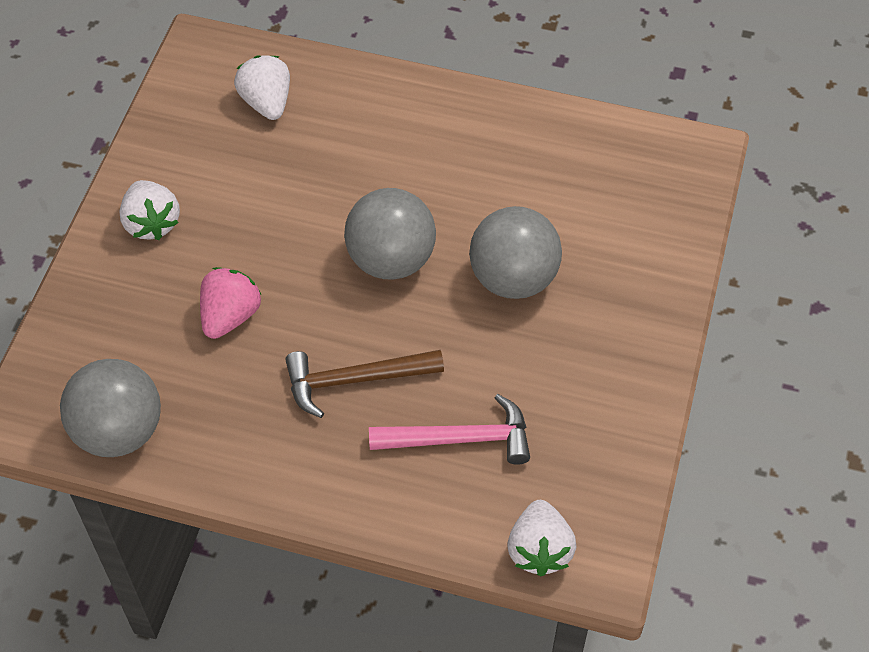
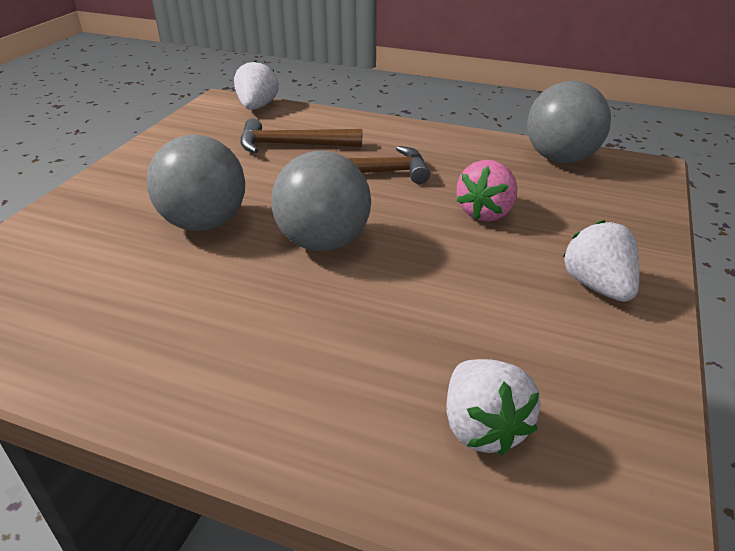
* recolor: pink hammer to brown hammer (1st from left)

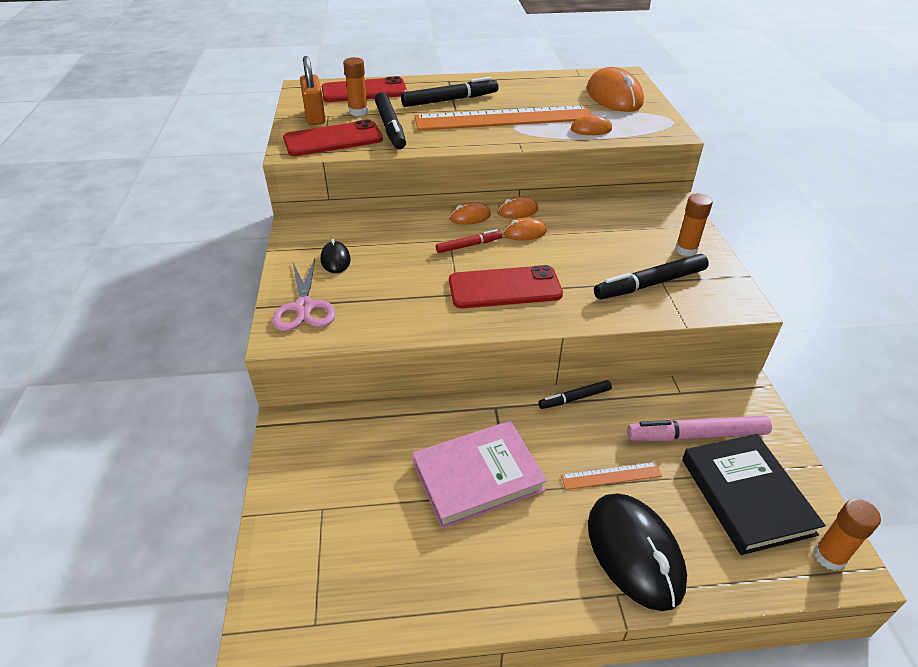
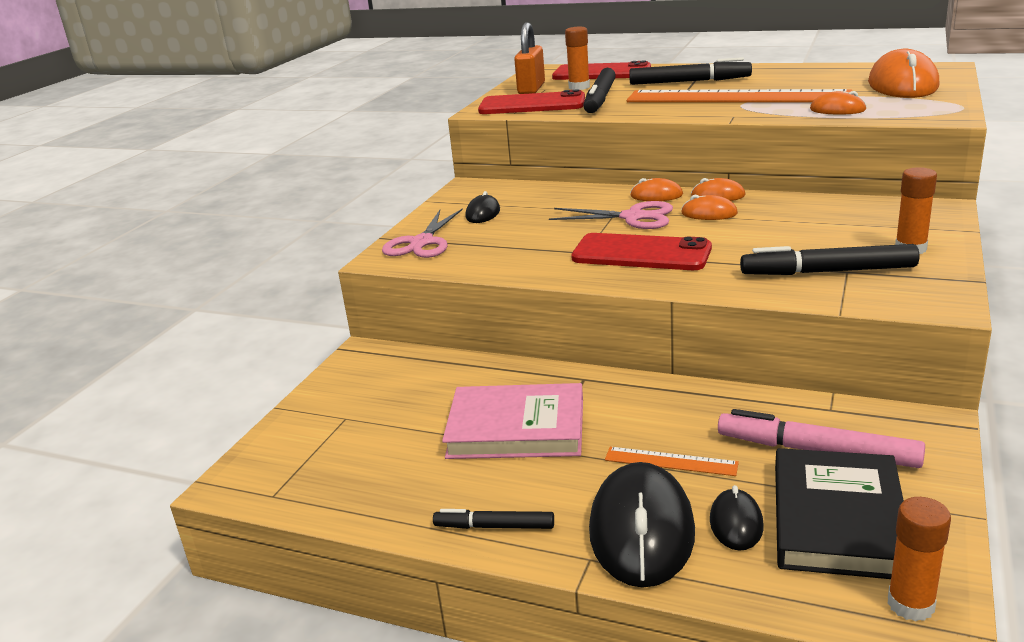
* replace: red marker to pink scissors (2nd from left)
* move: black marker (3rd from left in the first image) to black marker (1st from left)
* insert: black mouse (3rd from left)

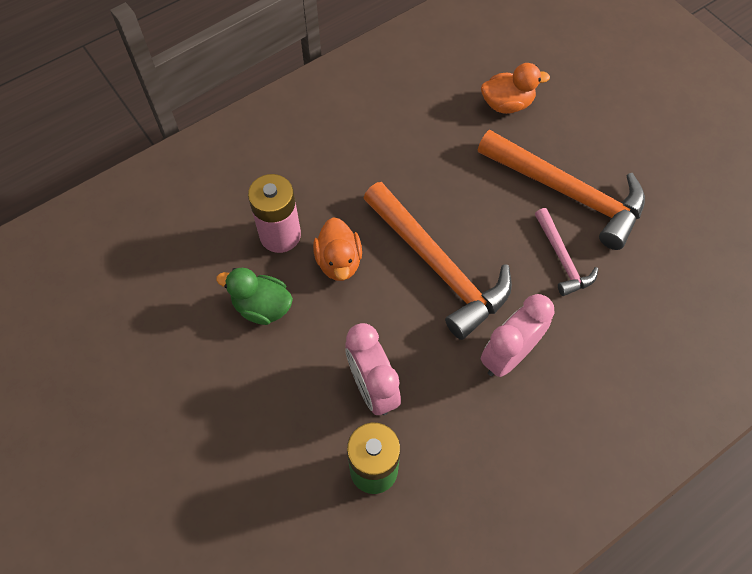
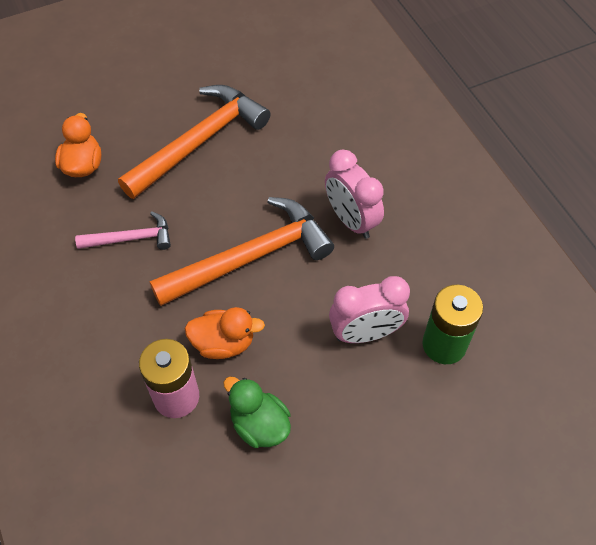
* move: pink hammer
* rotate: green duck 105 degrees clockwise

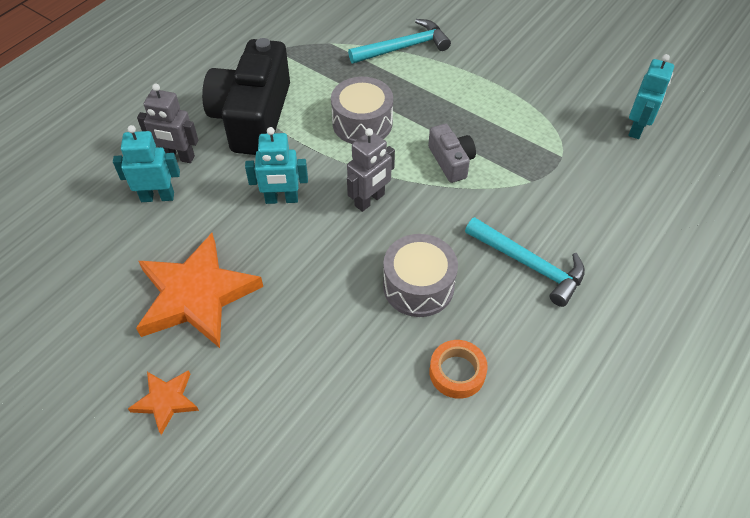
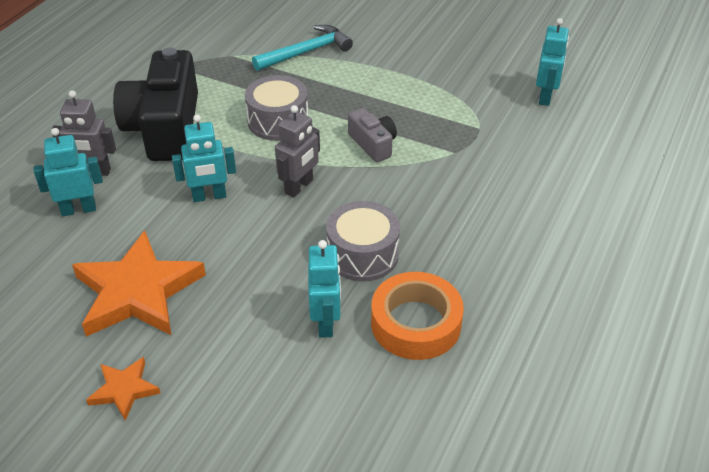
* delete: turquoise hammer (2nd from left)
* resize: orange tape x1.61
* insert: turquoise robot (3rd from left)

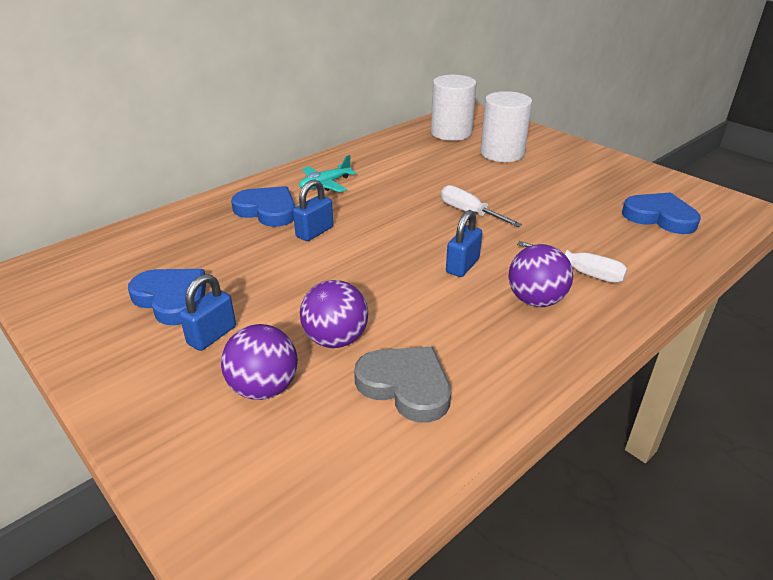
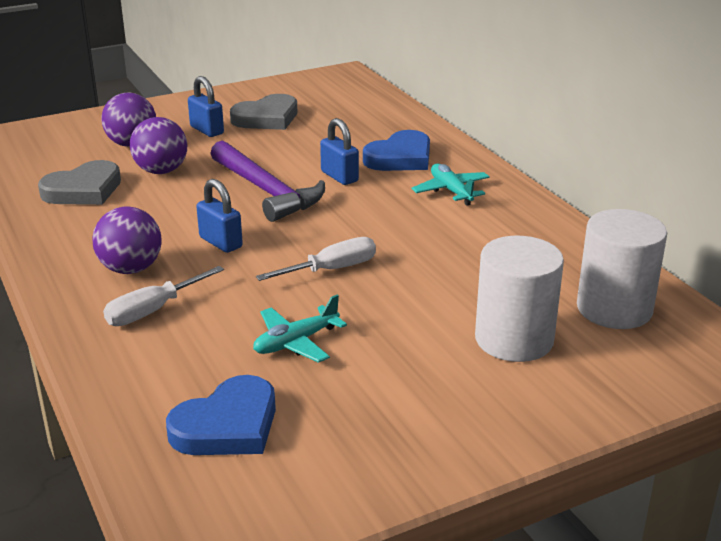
* recolor: blue heart (1st from left) to grey heart (2nd from left)
* insert: purple hammer
* insert: turquoise plane (1st from left)

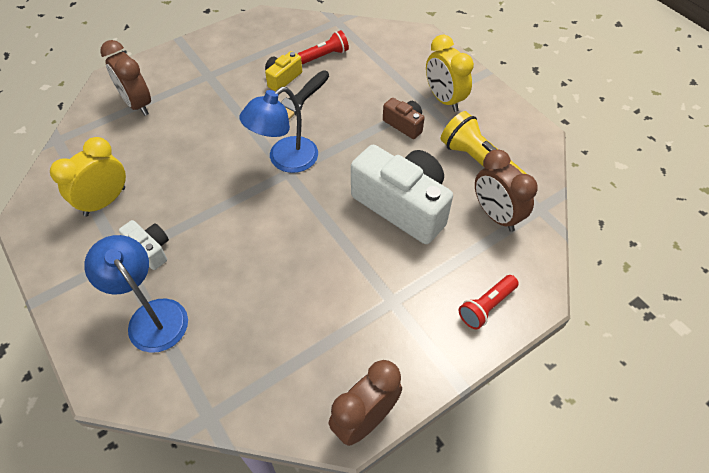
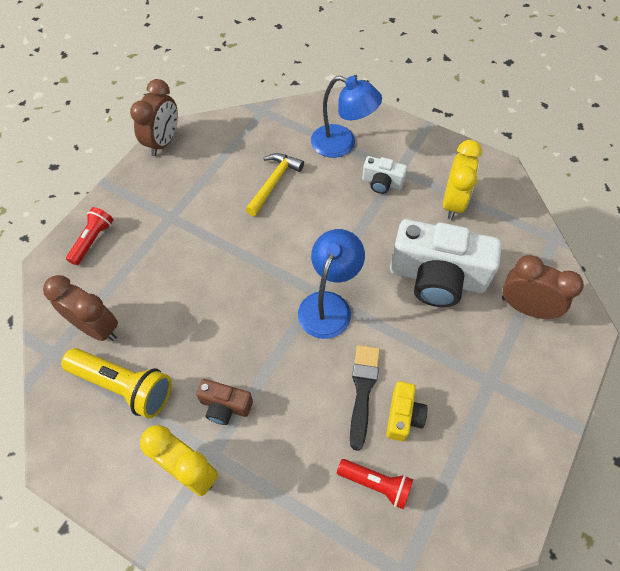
* rotate: red flashlight (1st from left in the first image) 105 degrees counterclockwise
* move: white camera (2nd from left)
* insert: yellow hammer

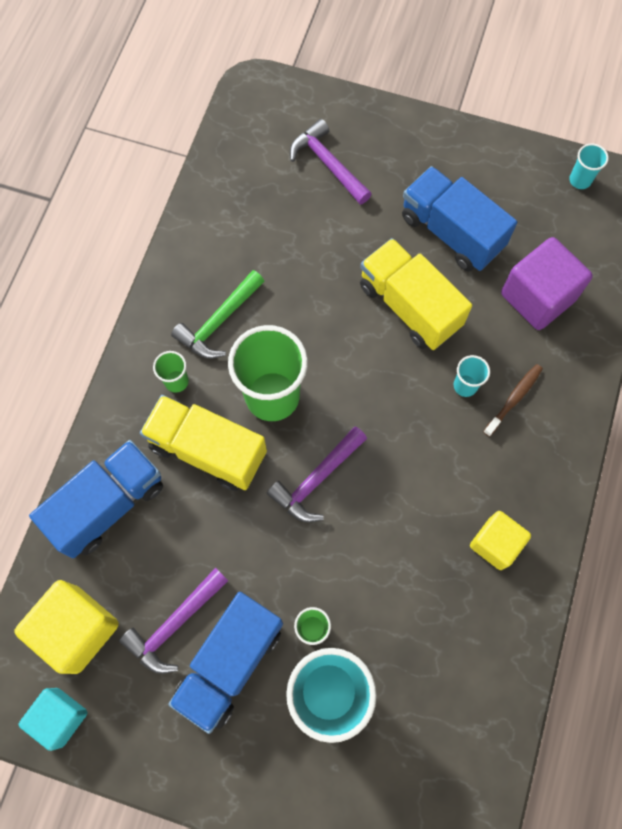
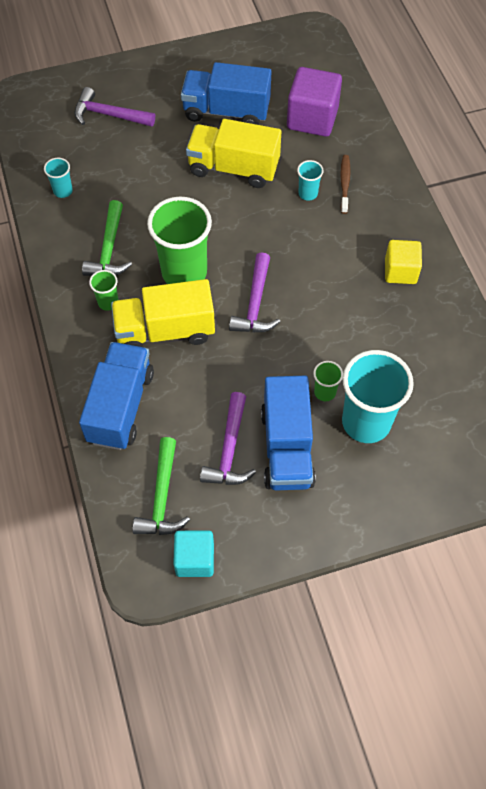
* move: turquoise cup (3rd from left in the first image) to turquoise cup (1st from left)
* replace: yellow cube (1st from left) to green hammer (2nd from left)

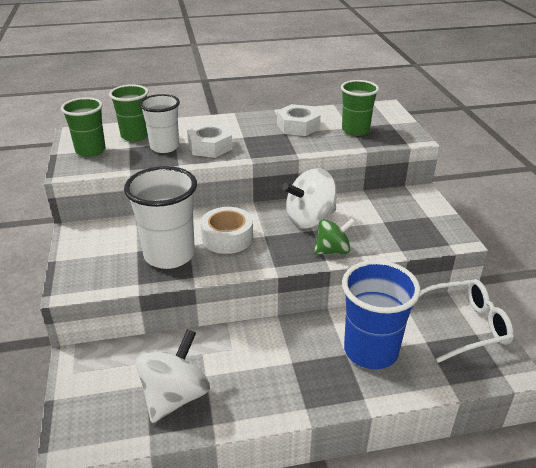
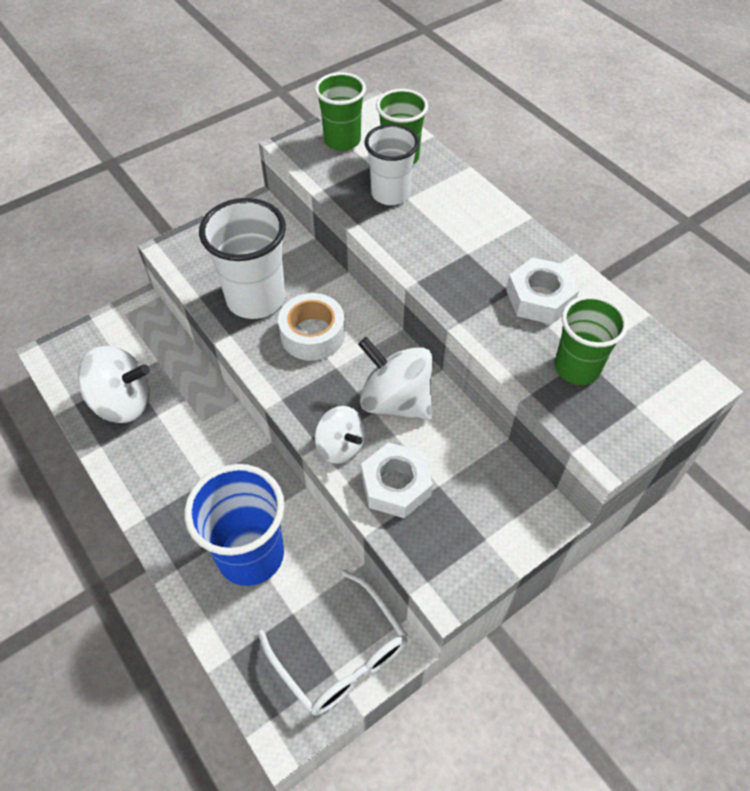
* move: white nut (1st from left)
* recolor: green spinning top to white spinning top (2nd from left)

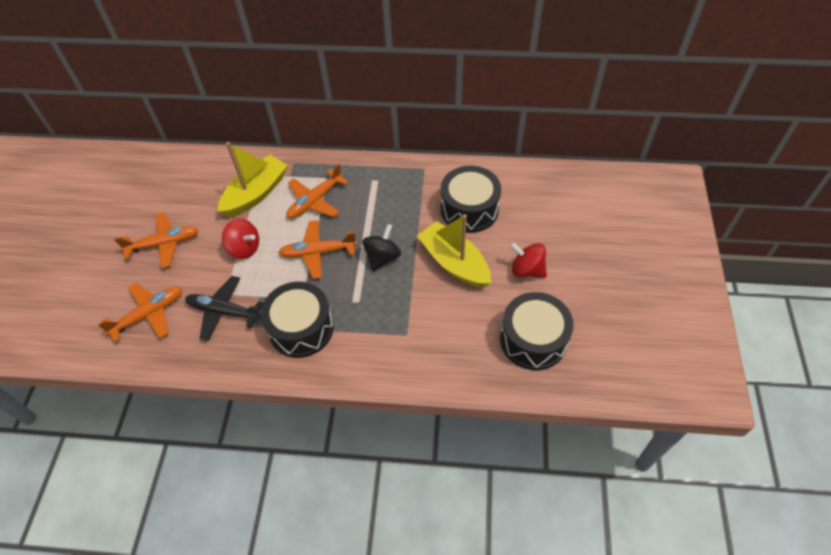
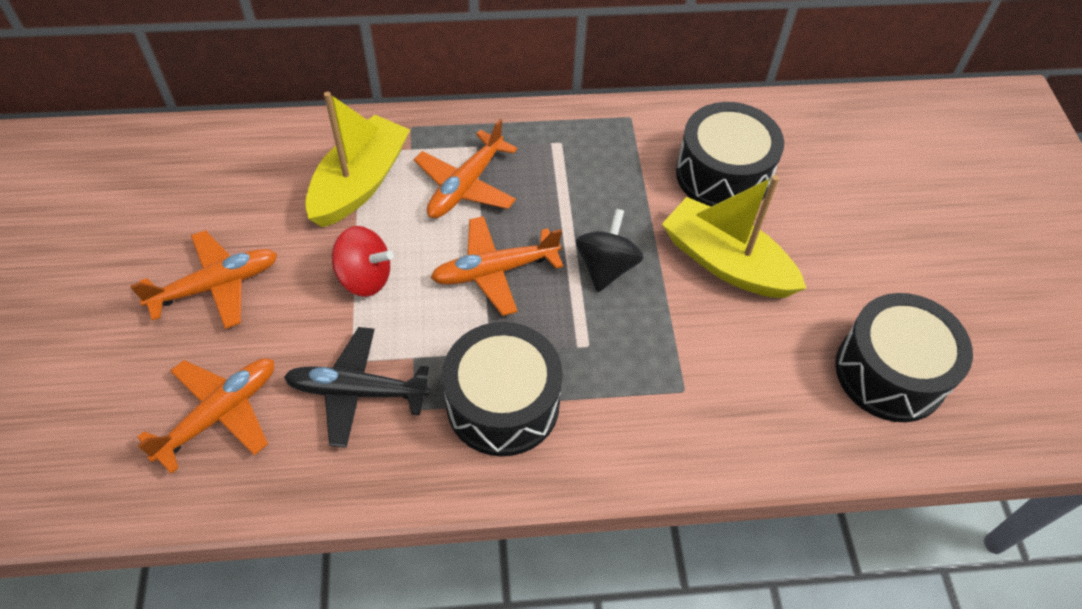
* delete: red spinning top (2nd from left)

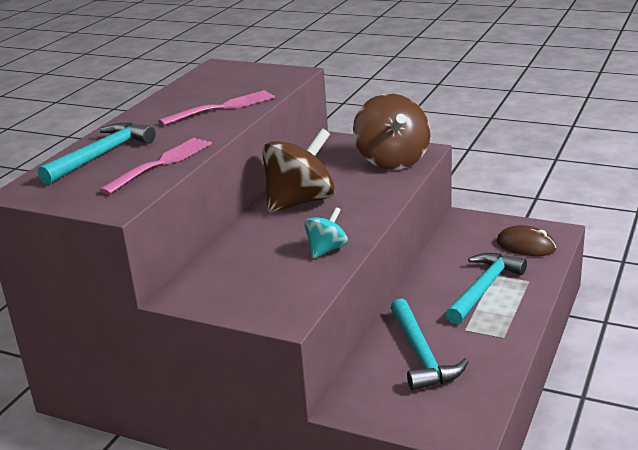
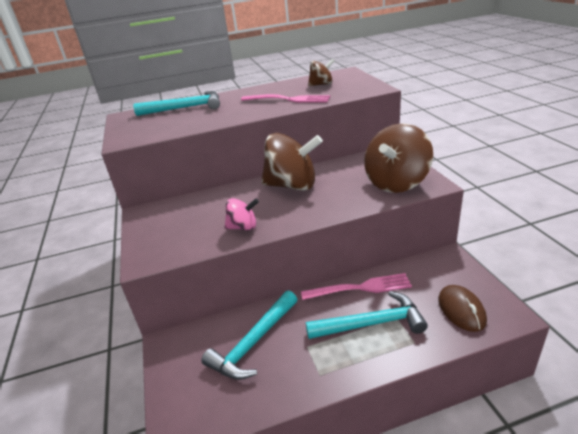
* move: pink fork (1st from left in the first image) to pink fork (2nd from left)
* recolor: turquoise spinning top to pink spinning top
* insert: brown spinning top (2nd from left)

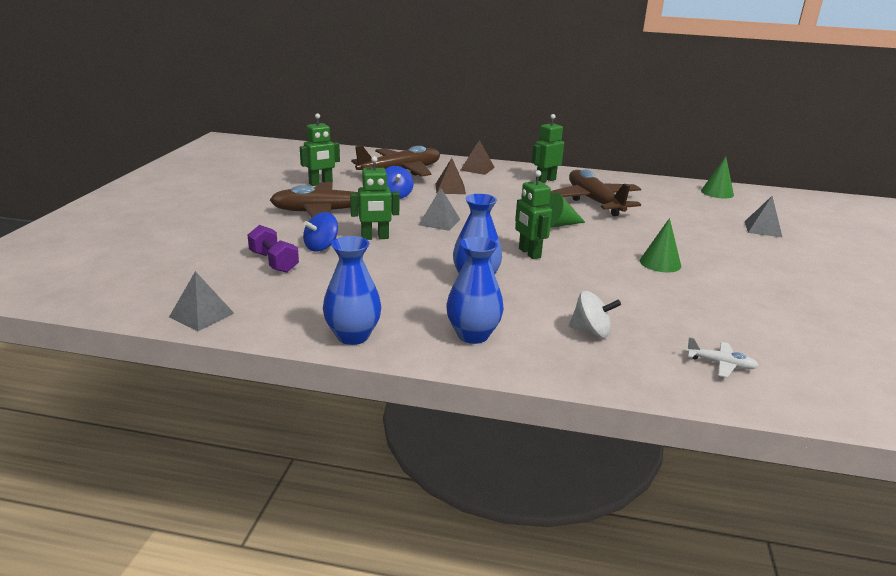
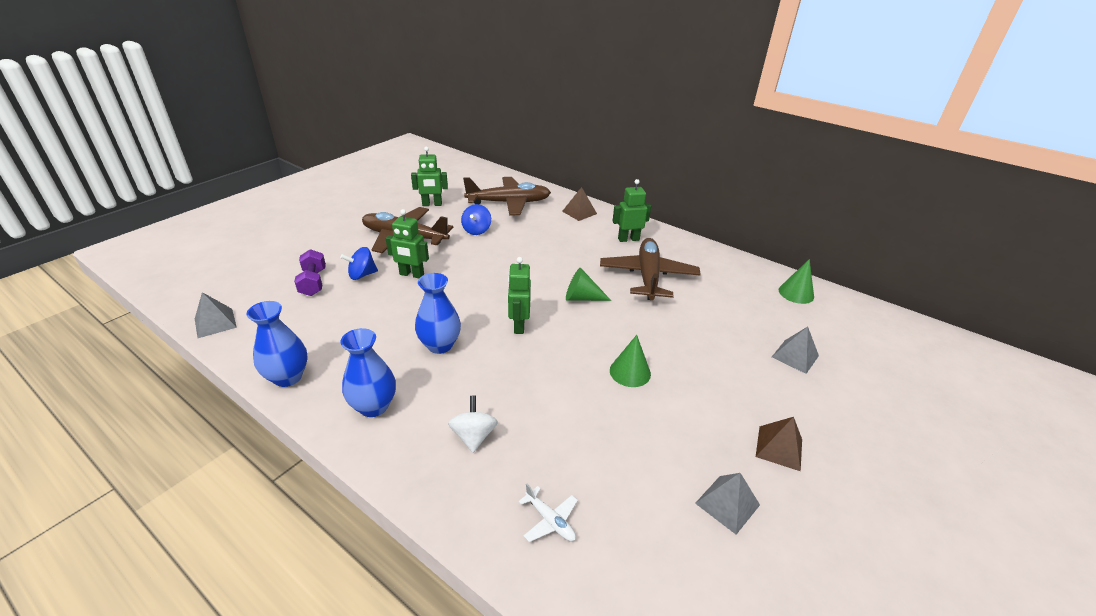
* move: brown pyramid (1st from left in the first image) to brown pyramid (2nd from left)
* move: grey pyramid (2nd from left)
* rotate: white spinning top 135 degrees counterclockwise

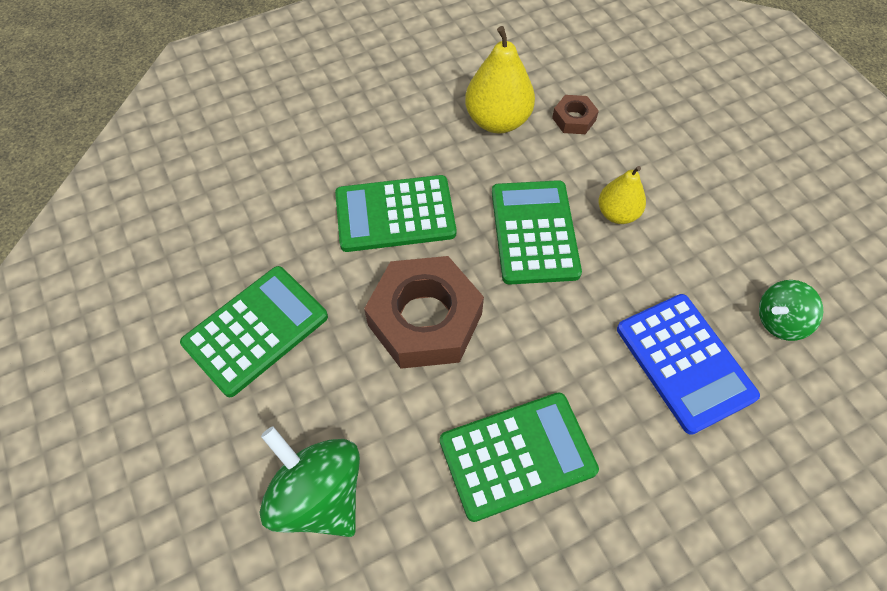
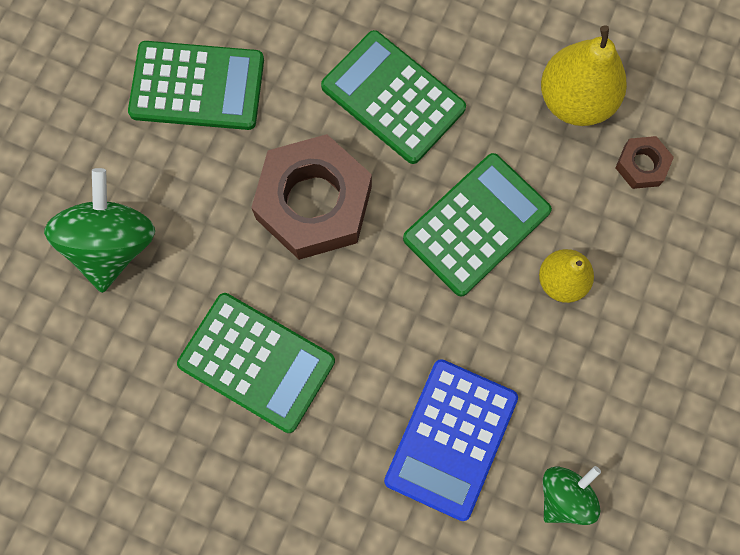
* rotate: green spinning top (2nd from left) 105 degrees clockwise

